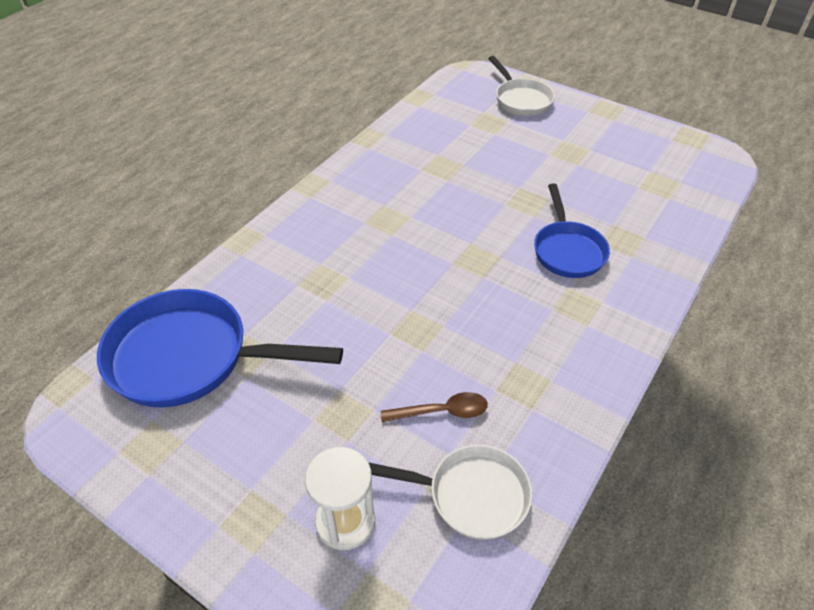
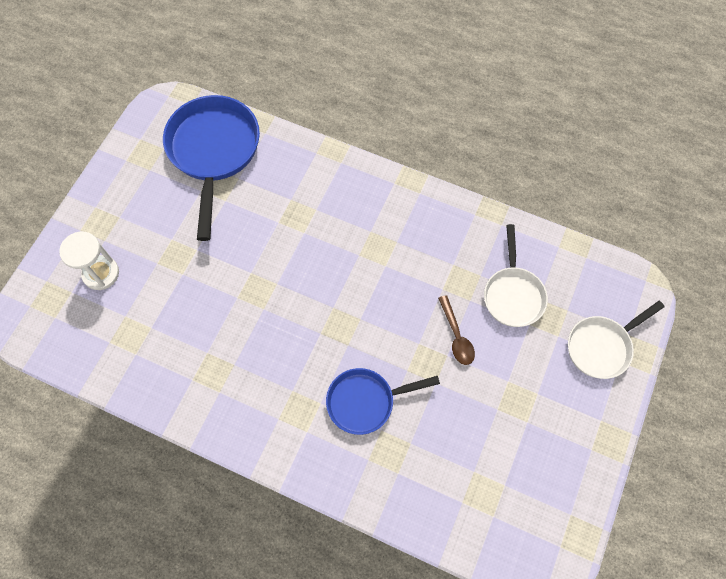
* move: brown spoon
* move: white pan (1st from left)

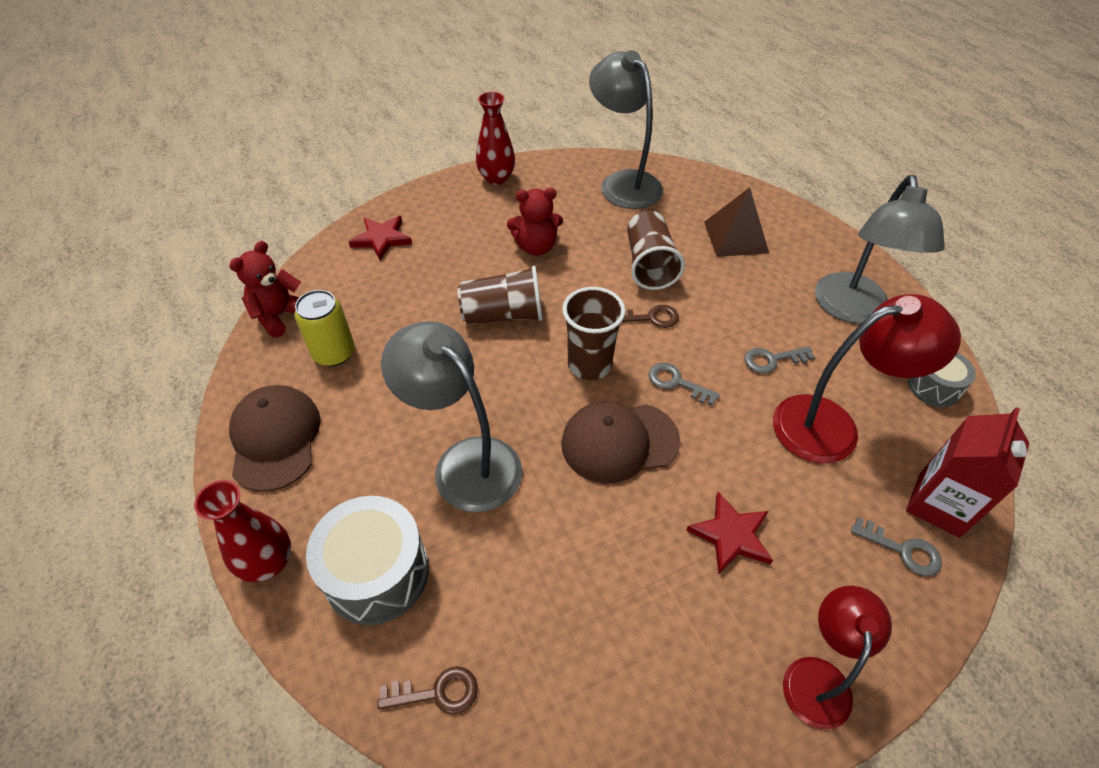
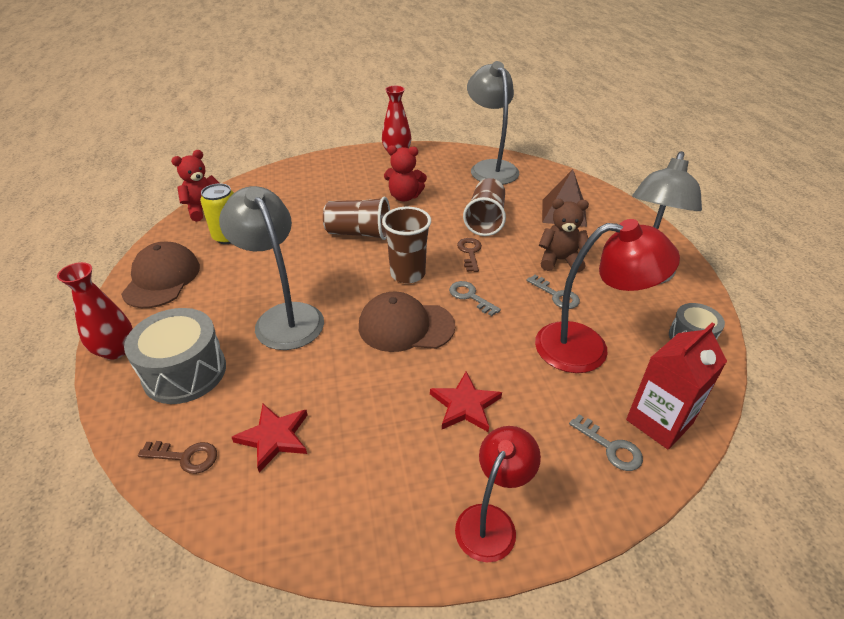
* move: red star (1st from left)
* rotate: brown key (2nd from left) 105 degrees counterclockwise
* rotate: grey key (2nd from left) 135 degrees counterclockwise
* insert: brown teddy bear

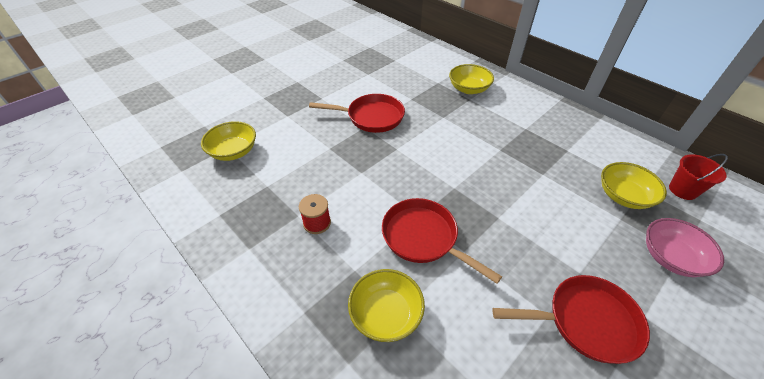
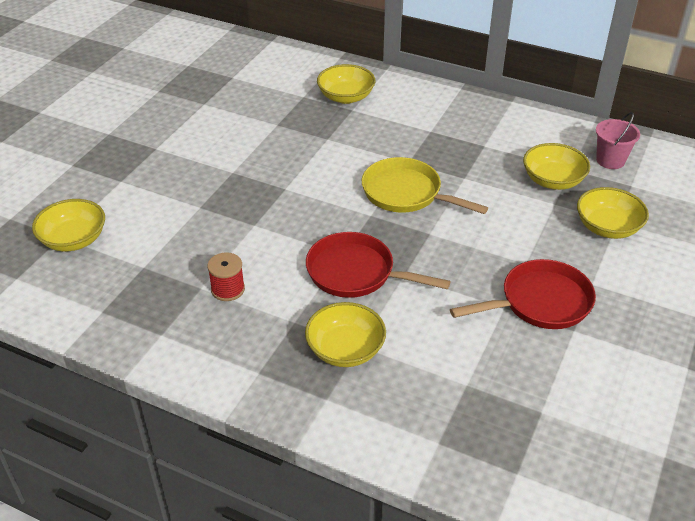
* delete: red pan (1st from left)
* recolor: red bucket to pink bucket
* recolor: pink bowl to yellow bowl (5th from left)
* insert: yellow pan

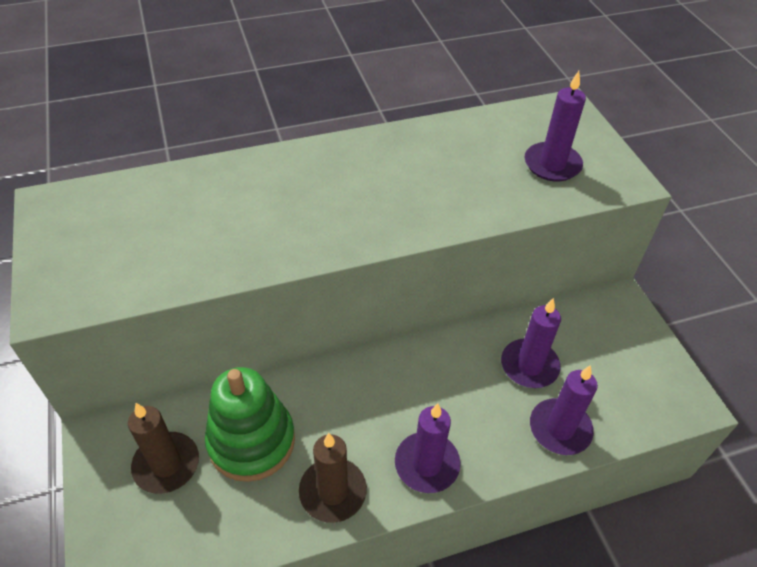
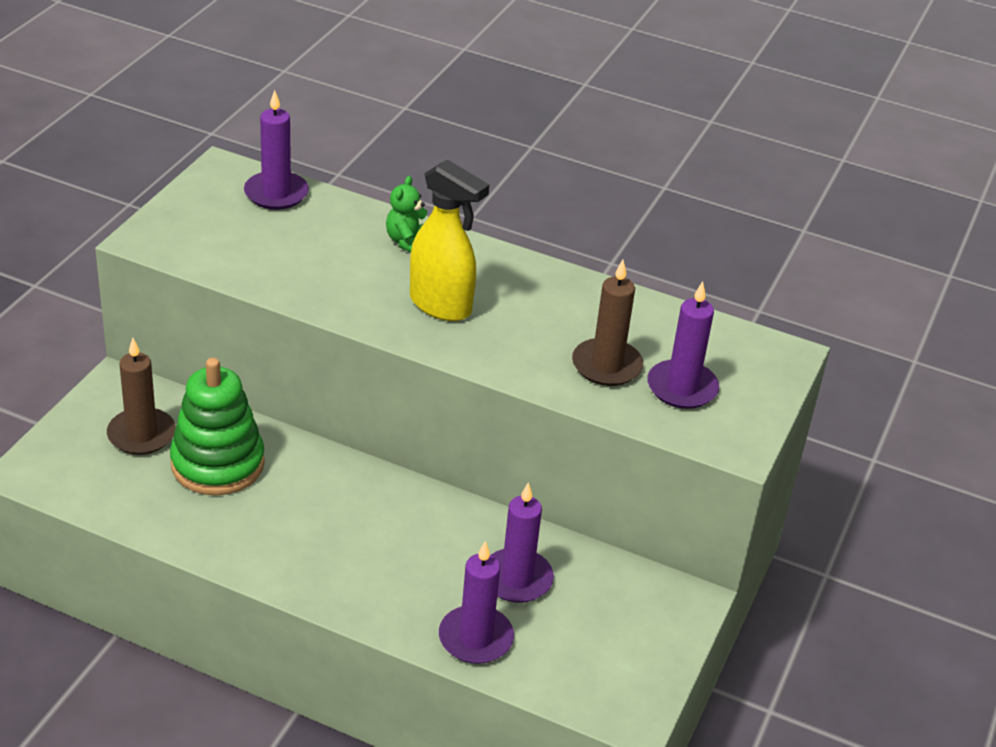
* move: purple candle (1st from left)
* move: brown candle (2nd from left)
* insert: yellow spray bottle
* insert: green teddy bear

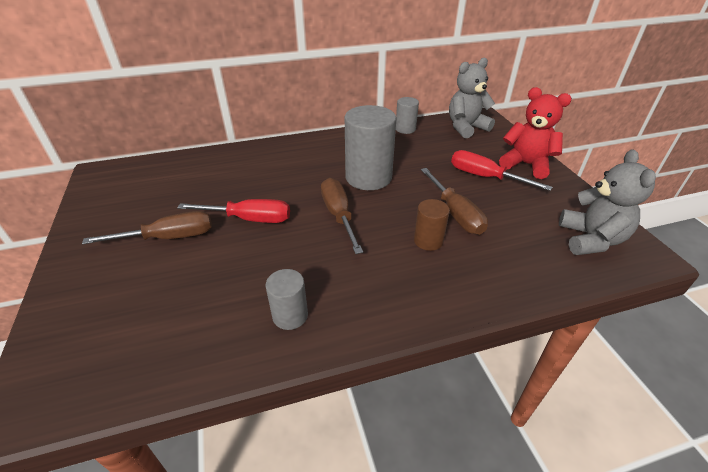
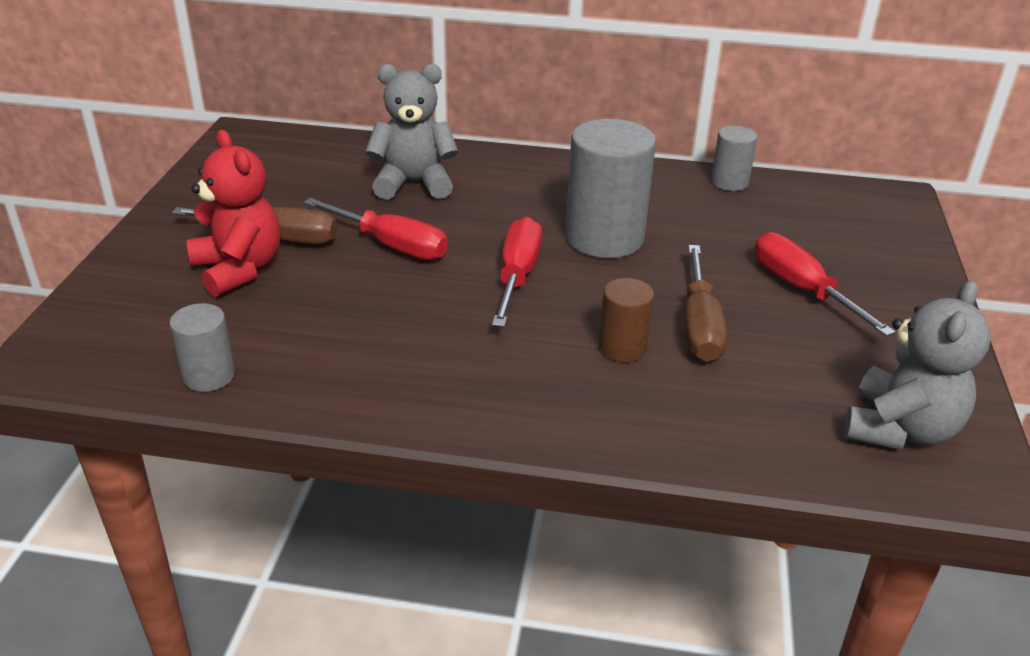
* move: grey teddy bear (1st from left)
* move: red teddy bear
* recolor: brown screwdriver (2nd from left) to red screwdriver (2nd from left)
* move: grey cylinder (1st from left)

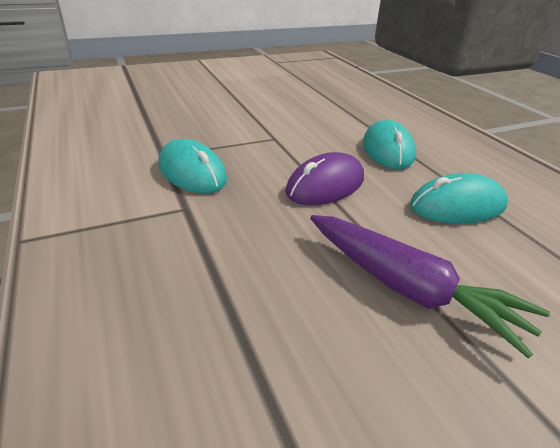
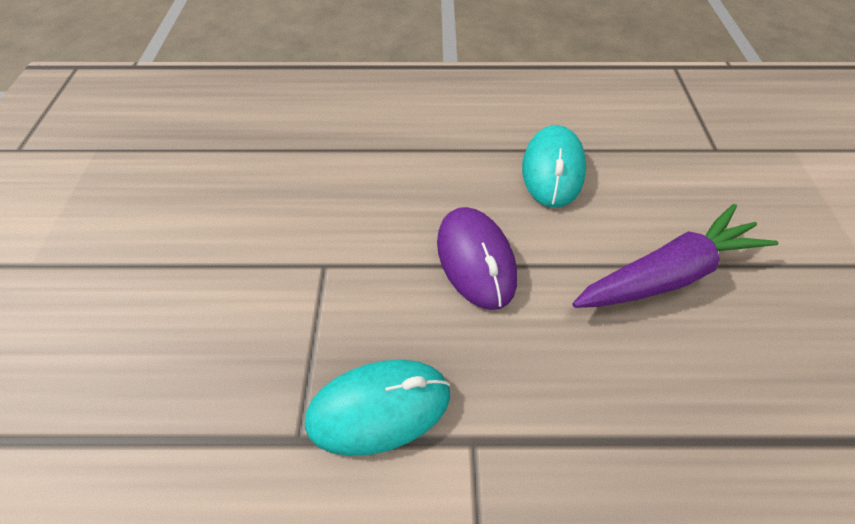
* delete: turquoise mouse (2nd from left)

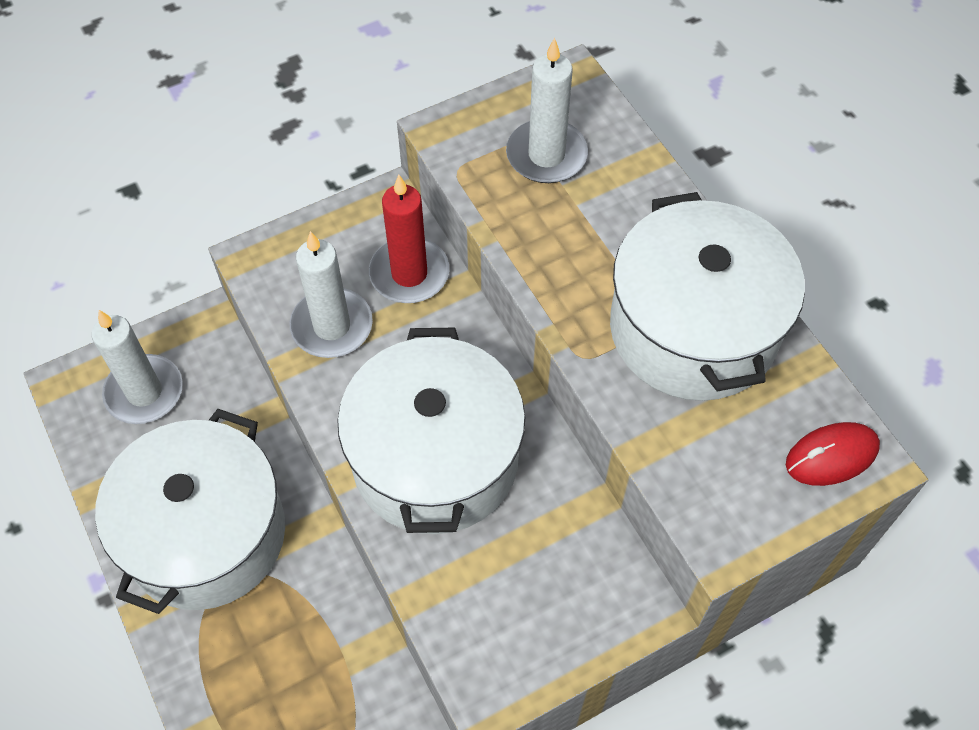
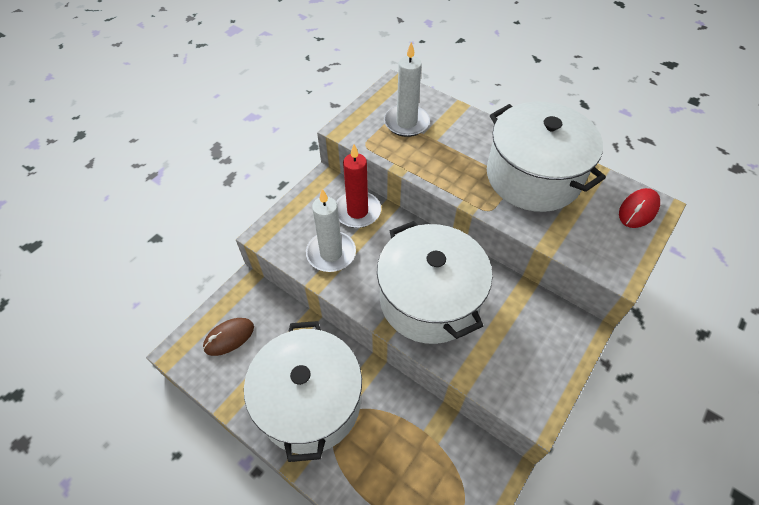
* replace: white candle (1st from left) to brown mouse

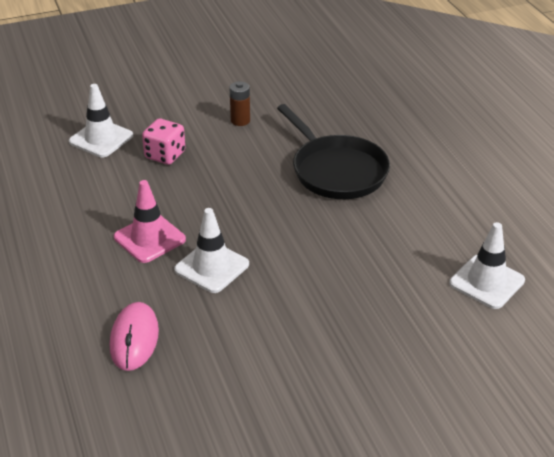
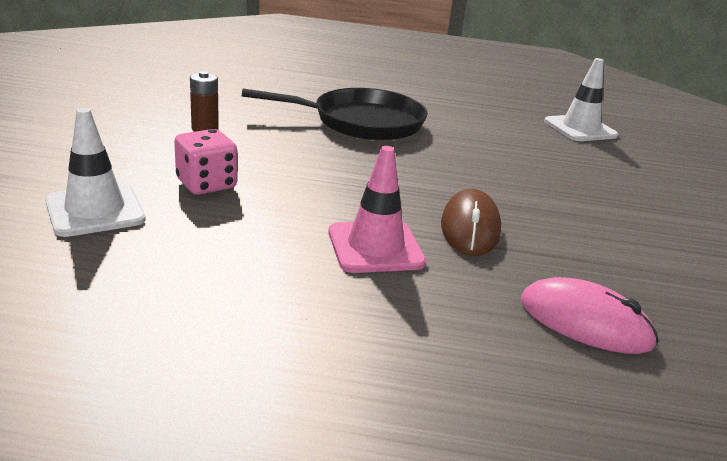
* replace: white traffic cone (2nd from left) to brown mouse

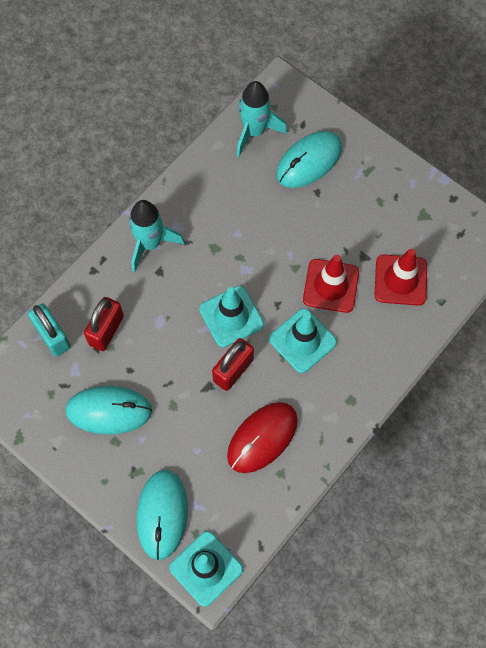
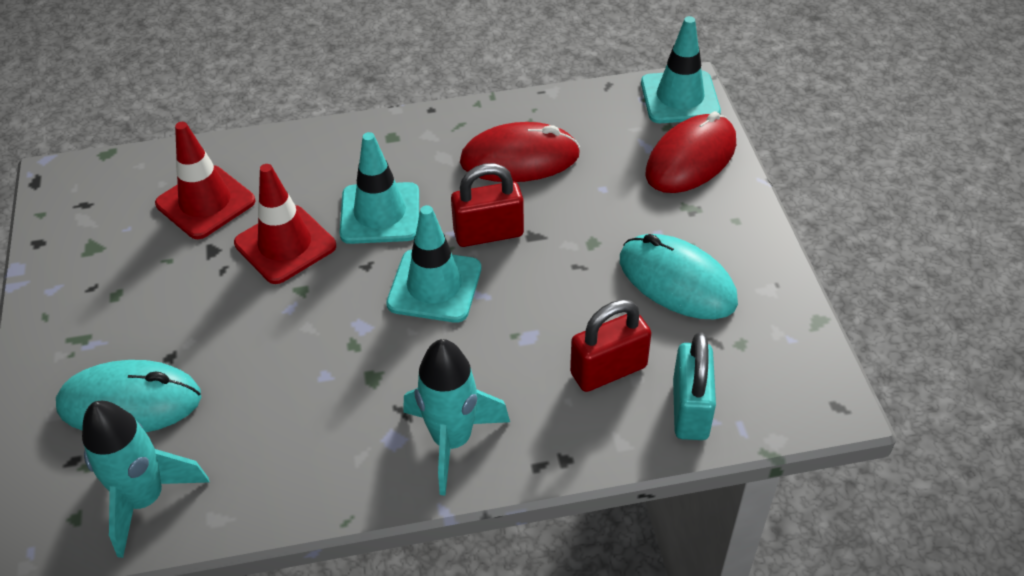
* recolor: turquoise mouse (2nd from left) to red mouse (2nd from left)

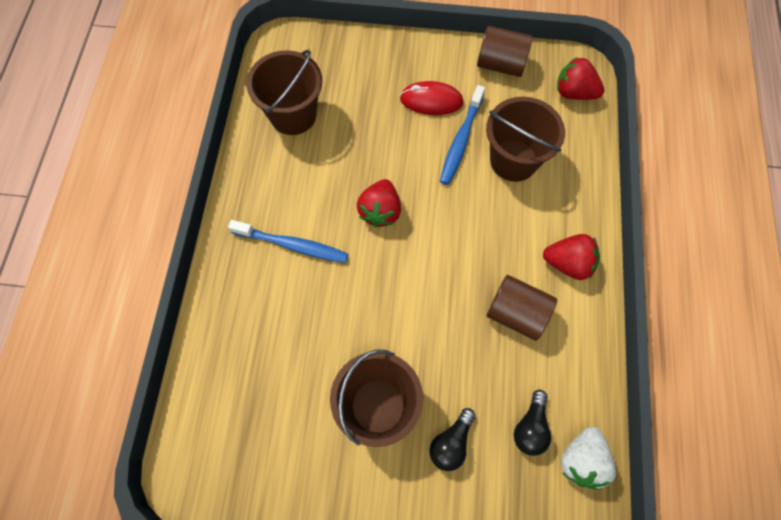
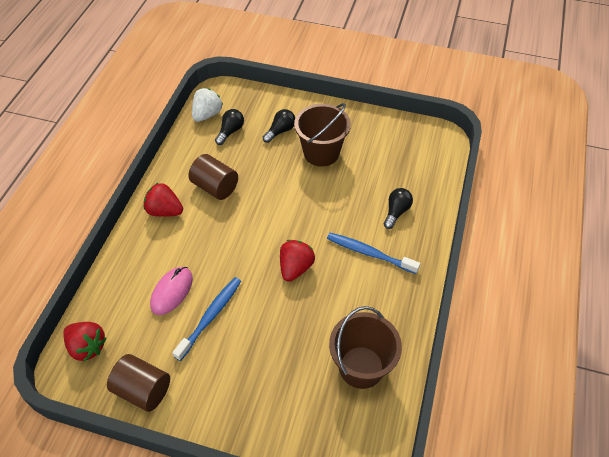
* delete: red mouse
* replace: brown bucket (3rd from left) to pink mouse
* insert: black light bulb (3rd from left)

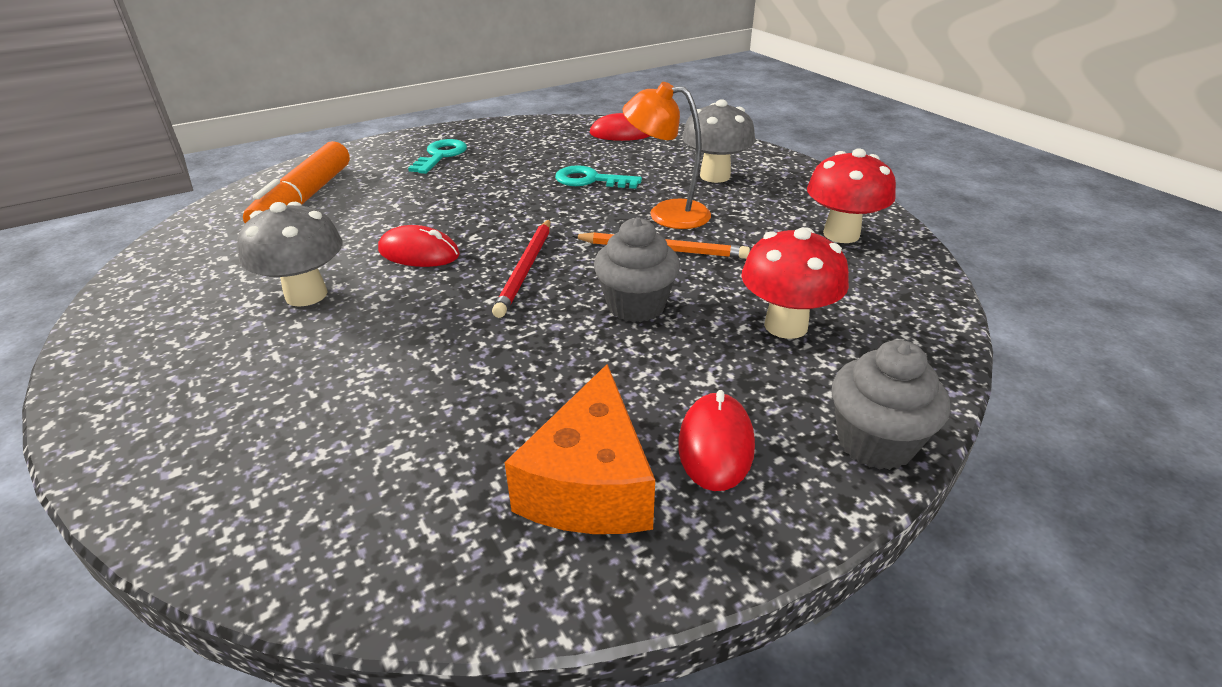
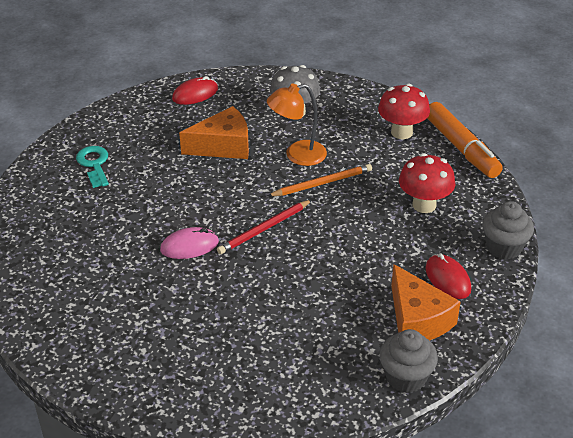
* move: orange marker
* replace: turquoise key (2nd from left) to orange cheese (1st from left)
* delete: grey mushroom (1st from left)
* move: grey cupcake (1st from left)
* rotate: red pencil 75 degrees clockwise
* recolor: red mouse (1st from left) to pink mouse

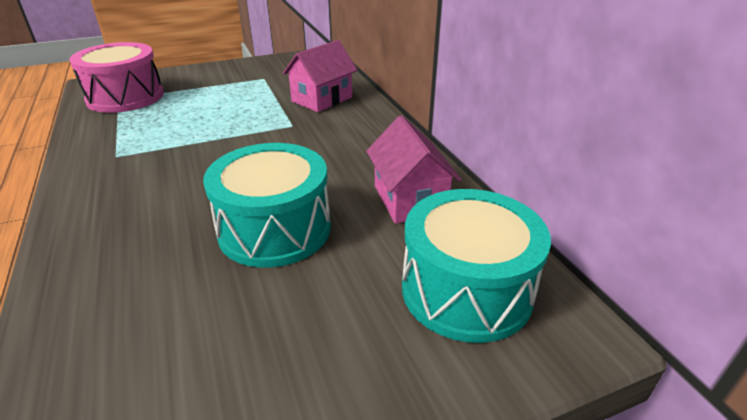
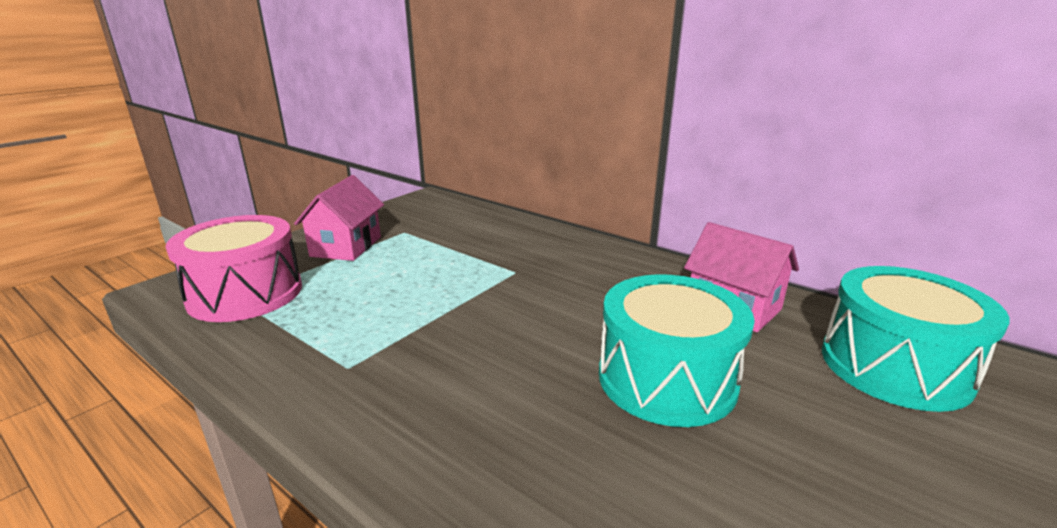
* move: pink house (1st from left)

